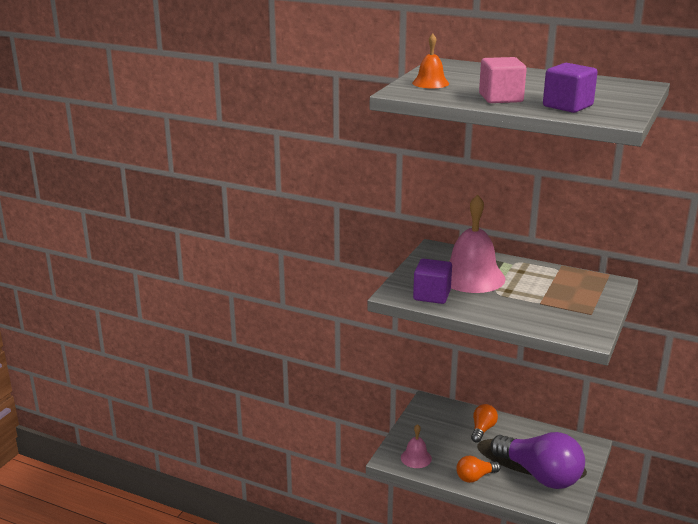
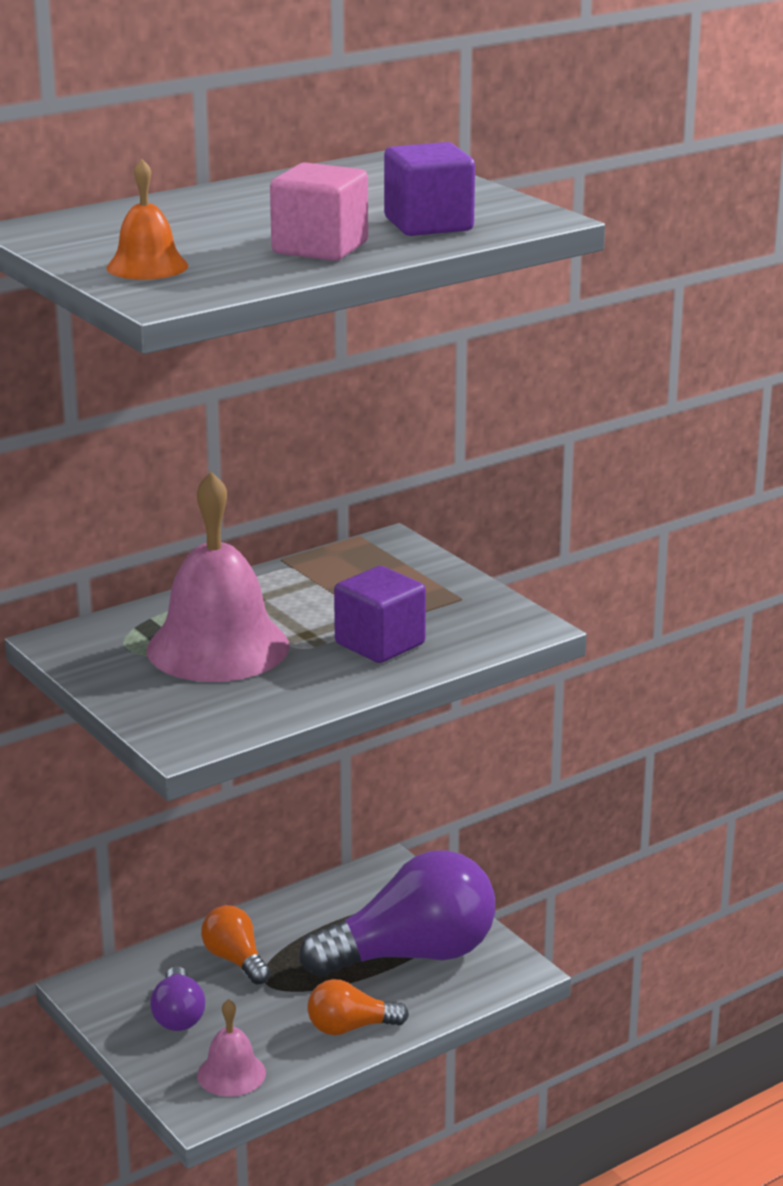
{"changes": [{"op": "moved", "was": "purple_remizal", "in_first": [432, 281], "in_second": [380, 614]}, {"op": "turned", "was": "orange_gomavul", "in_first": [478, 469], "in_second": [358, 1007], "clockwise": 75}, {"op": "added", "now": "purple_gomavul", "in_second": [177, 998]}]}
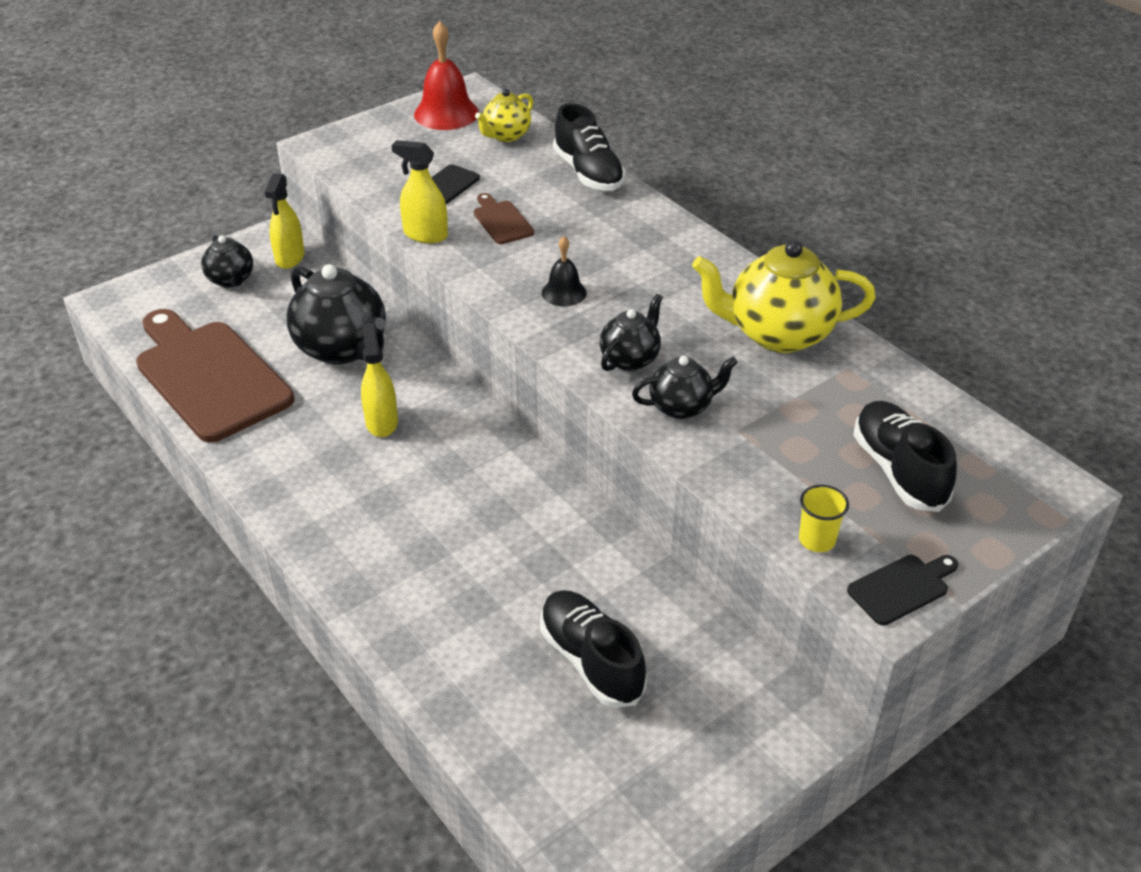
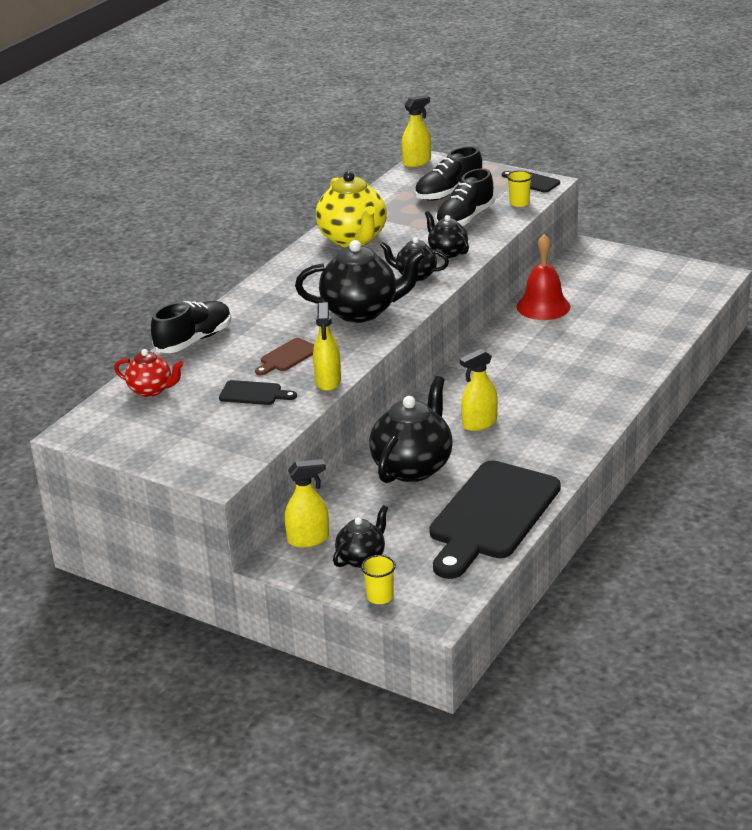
{"changes": [{"op": "recoloured", "was": "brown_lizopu", "now": "black_lizopu", "in_first": [215, 375], "in_second": [495, 519]}, {"op": "moved", "was": "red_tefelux", "in_first": [446, 75], "in_second": [543, 277]}, {"op": "recoloured", "was": "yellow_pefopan", "now": "red_pefopan", "in_first": [504, 115], "in_second": [149, 373]}, {"op": "moved", "was": "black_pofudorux", "in_first": [593, 649], "in_second": [465, 197]}, {"op": "replaced", "was": "black_tefelux", "now": "black_pefopan", "in_first": [564, 271], "in_second": [360, 281]}, {"op": "added", "now": "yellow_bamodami", "in_second": [378, 579]}, {"op": "added", "now": "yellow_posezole", "in_second": [416, 131]}]}
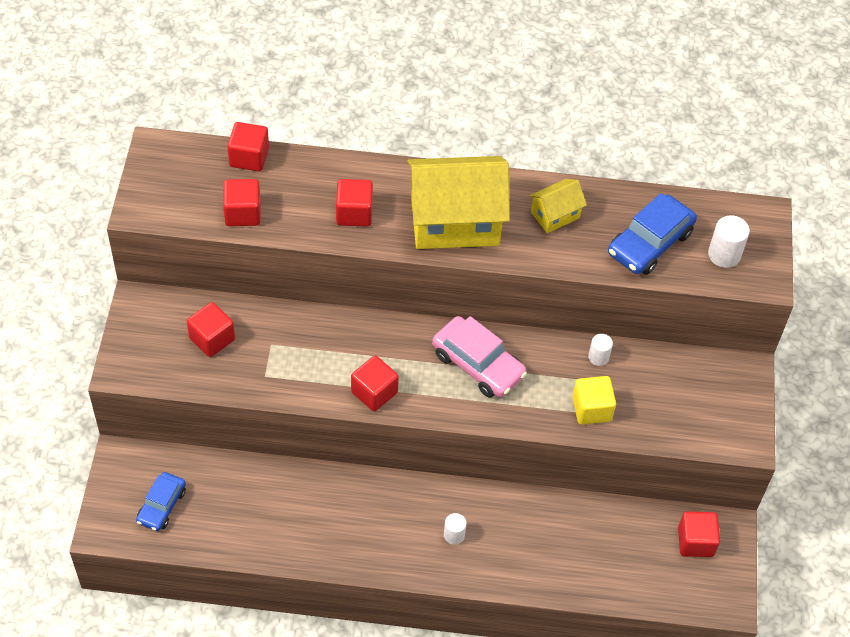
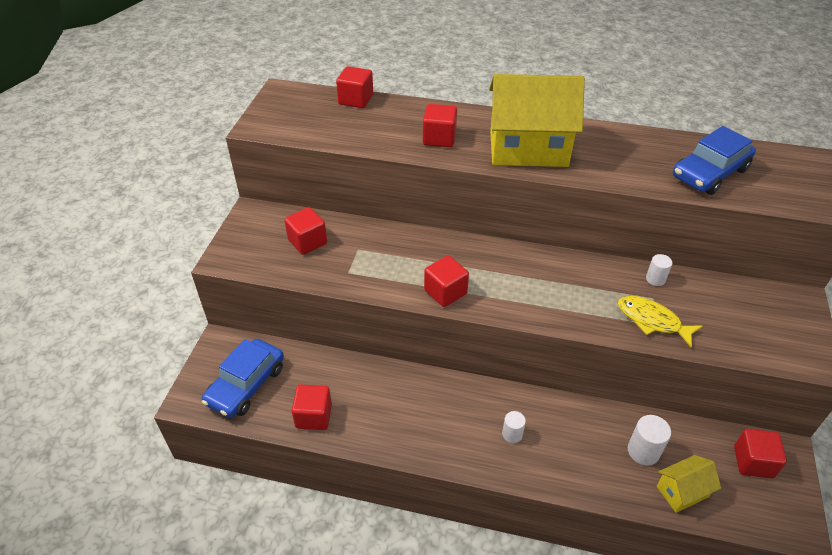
{"changes": [{"op": "resized", "was": "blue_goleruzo", "in_first": [161, 501], "in_second": [243, 378], "ratio": 1.57}, {"op": "moved", "was": "red_remizal", "in_first": [242, 202], "in_second": [311, 407]}, {"op": "removed", "was": "pink_goleruzo", "in_first": [479, 357]}, {"op": "moved", "was": "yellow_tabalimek", "in_first": [558, 206], "in_second": [689, 484]}, {"op": "replaced", "was": "yellow_remizal", "now": "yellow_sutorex", "in_first": [594, 400], "in_second": [660, 322]}, {"op": "moved", "was": "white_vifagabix", "in_first": [729, 241], "in_second": [649, 440]}]}
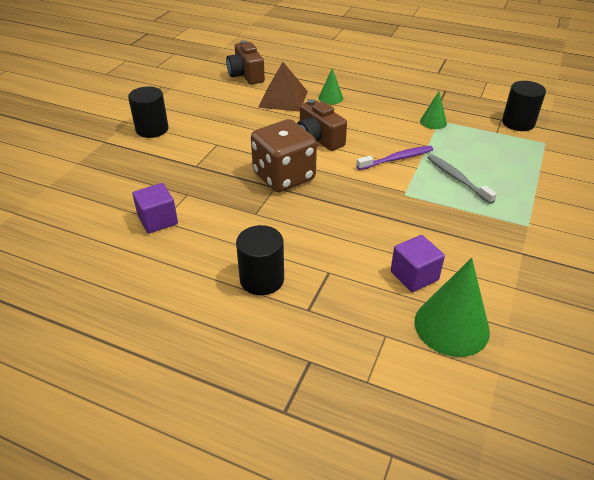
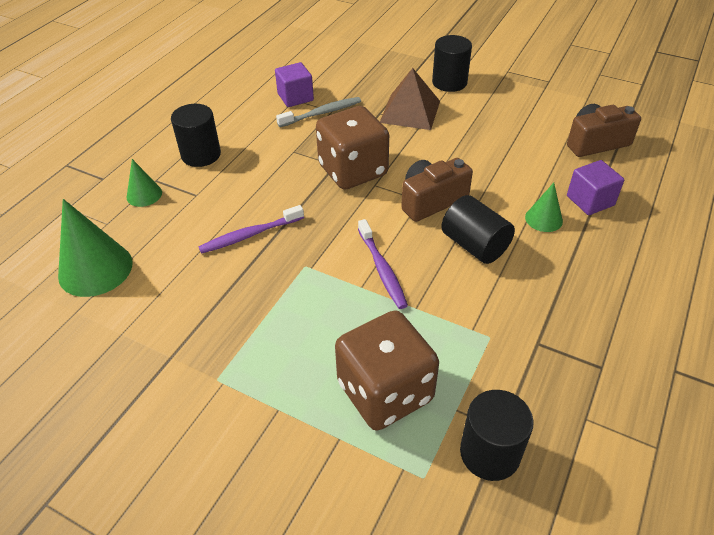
{"changes": [{"op": "moved", "was": "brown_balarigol", "in_first": [283, 87], "in_second": [410, 99]}, {"op": "moved", "was": "purple_remizal", "in_first": [418, 263], "in_second": [595, 187]}, {"op": "moved", "was": "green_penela", "in_first": [433, 110], "in_second": [144, 183]}, {"op": "moved", "was": "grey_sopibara", "in_first": [462, 179], "in_second": [318, 112]}, {"op": "added", "now": "purple_sopibara", "in_second": [251, 229]}, {"op": "added", "now": "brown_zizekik", "in_second": [387, 370]}, {"op": "added", "now": "black_vifagabix", "in_second": [478, 229]}]}
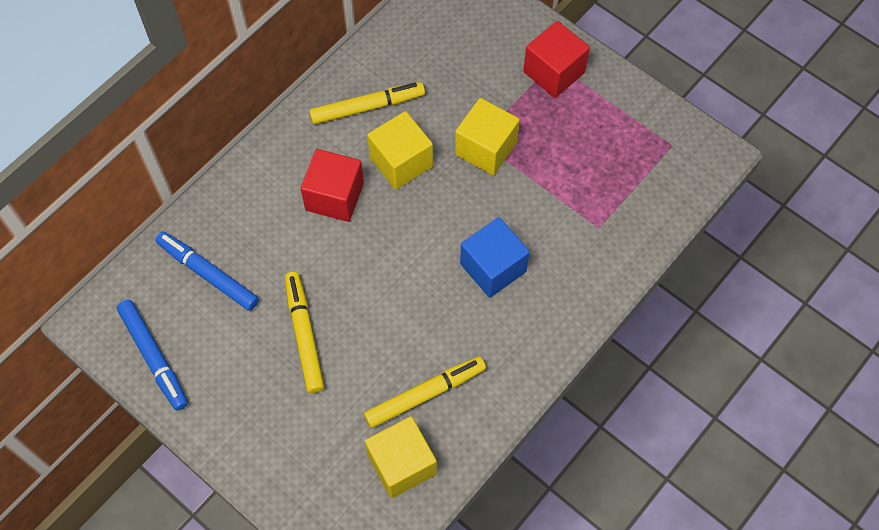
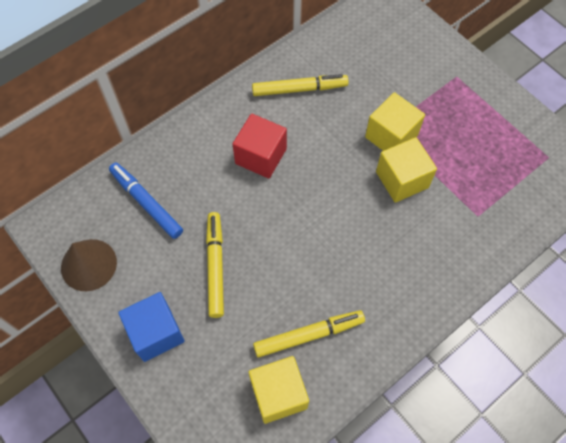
{"changes": [{"op": "replaced", "was": "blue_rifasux", "now": "brown_penela", "in_first": [152, 355], "in_second": [89, 265]}, {"op": "moved", "was": "yellow_remizal", "in_first": [400, 150], "in_second": [406, 170]}, {"op": "moved", "was": "blue_remizal", "in_first": [495, 257], "in_second": [151, 327]}, {"op": "removed", "was": "red_remizal", "in_first": [556, 59]}]}
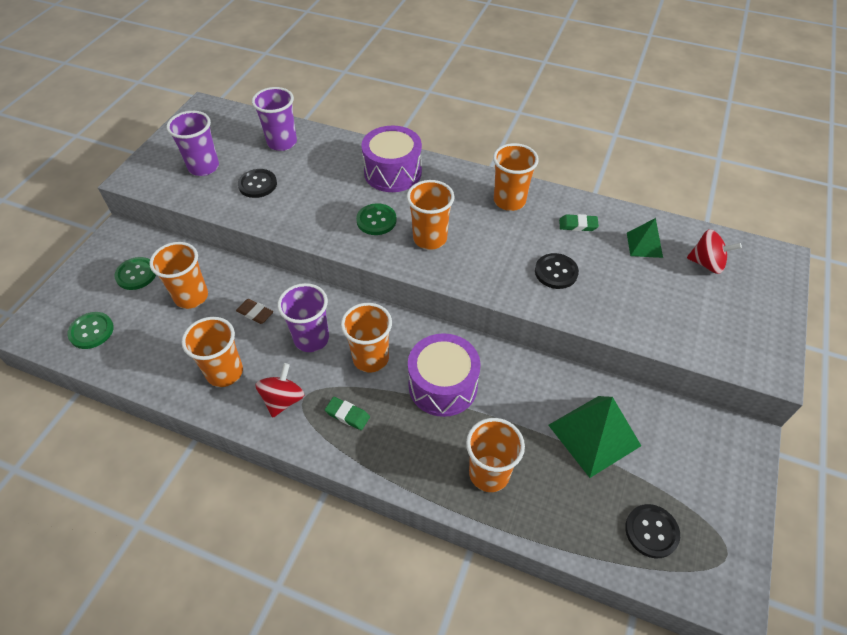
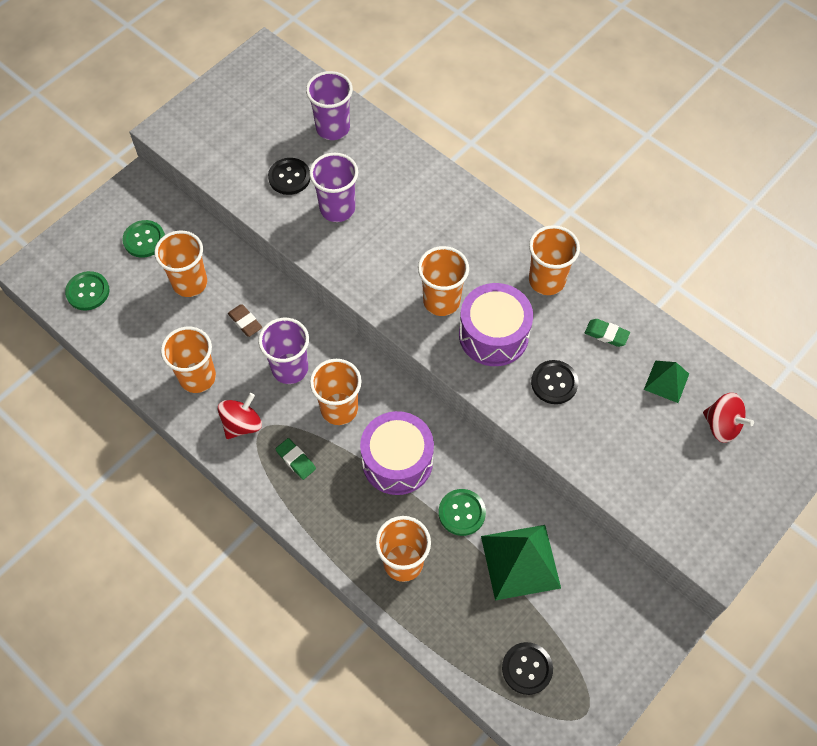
{"changes": [{"op": "moved", "was": "purple_bamodami", "in_first": [192, 143], "in_second": [333, 187]}, {"op": "moved", "was": "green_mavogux", "in_first": [376, 219], "in_second": [462, 512]}, {"op": "moved", "was": "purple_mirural", "in_first": [391, 159], "in_second": [496, 324]}]}
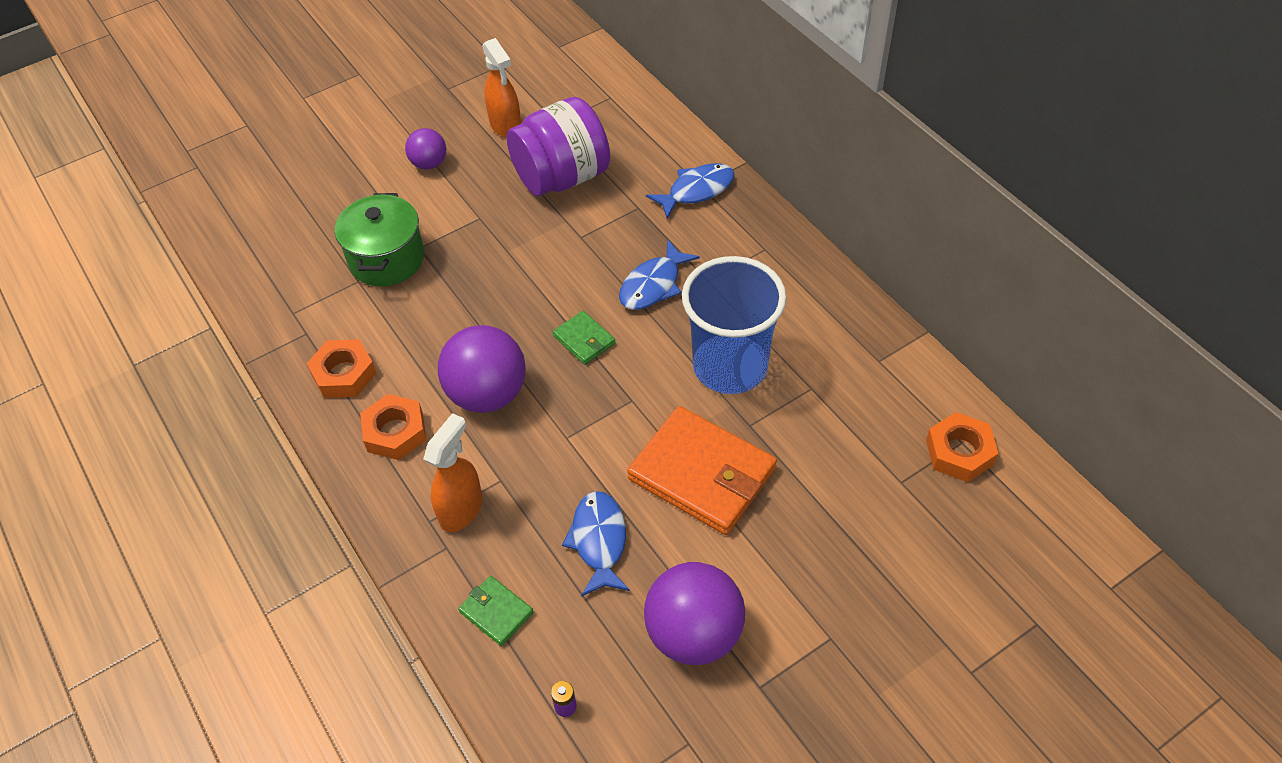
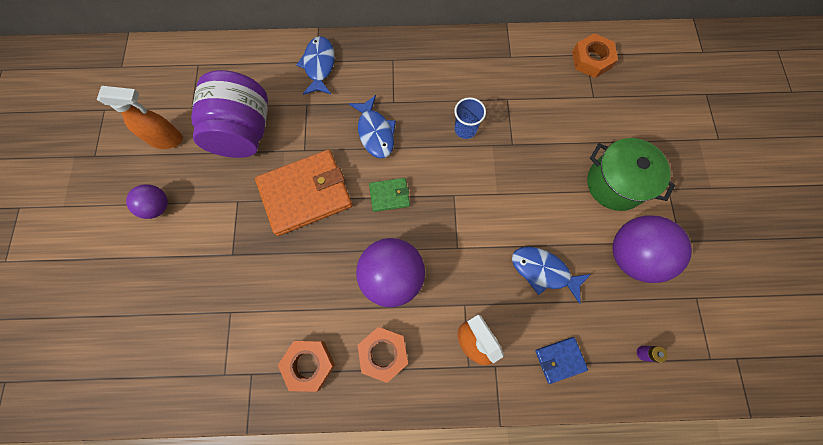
{"changes": [{"op": "moved", "was": "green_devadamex", "in_first": [379, 239], "in_second": [631, 174]}, {"op": "recoloured", "was": "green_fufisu", "now": "blue_fufisu", "in_first": [496, 611], "in_second": [561, 360]}, {"op": "moved", "was": "orange_fufisu", "in_first": [702, 470], "in_second": [304, 193]}, {"op": "resized", "was": "blue_bamodami", "in_first": [734, 325], "in_second": [470, 118], "ratio": 0.45}]}
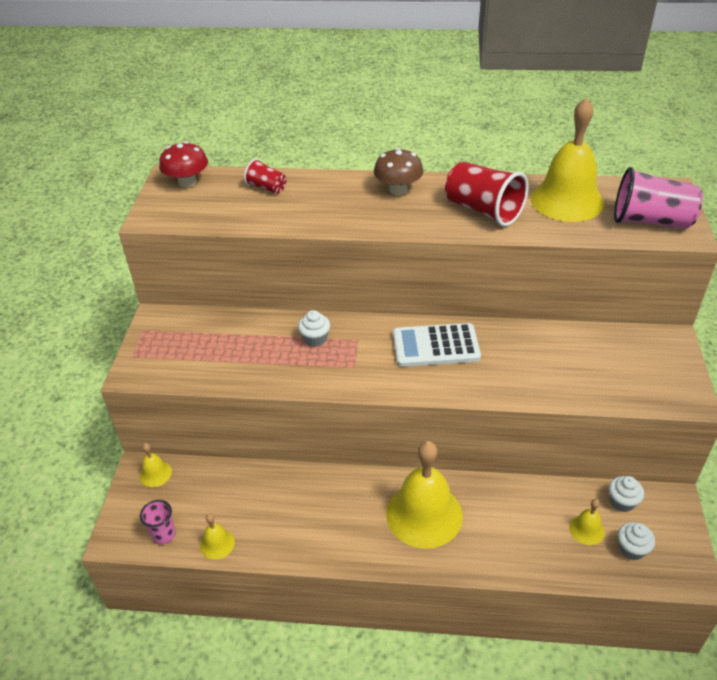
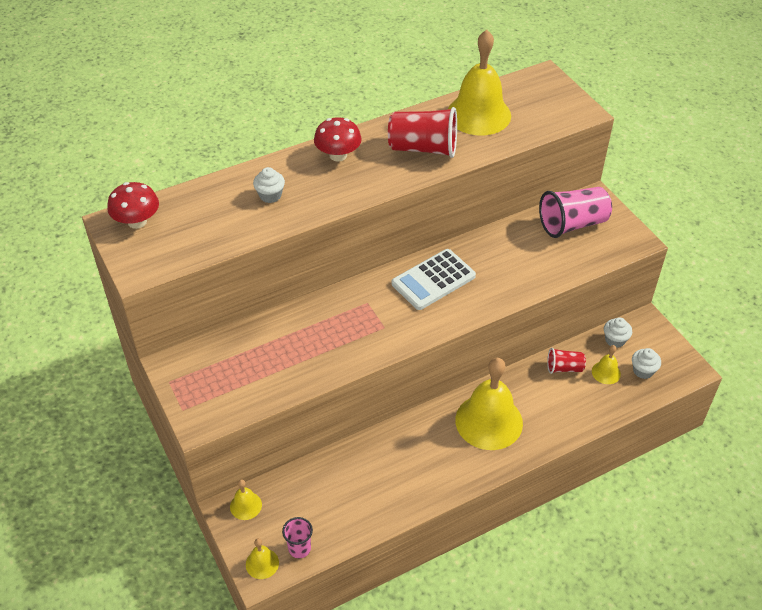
{"changes": [{"op": "moved", "was": "yellow_tefelux", "in_first": [217, 537], "in_second": [262, 558]}, {"op": "moved", "was": "red_bamodami", "in_first": [265, 176], "in_second": [566, 361]}, {"op": "moved", "was": "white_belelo", "in_first": [314, 328], "in_second": [269, 185]}, {"op": "recoloured", "was": "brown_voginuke", "now": "red_voginuke", "in_first": [398, 171], "in_second": [338, 139]}, {"op": "moved", "was": "pink_bamodami", "in_first": [658, 198], "in_second": [575, 212]}]}
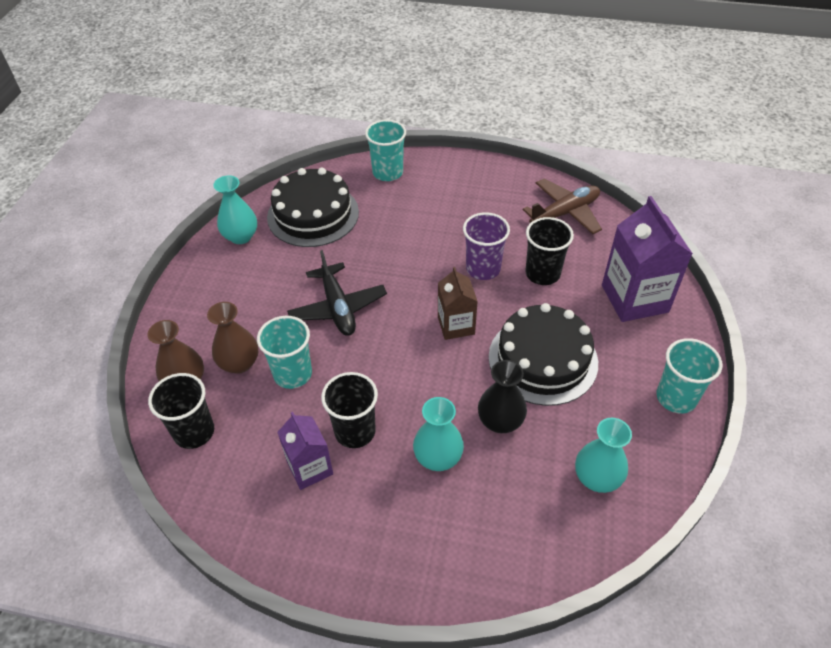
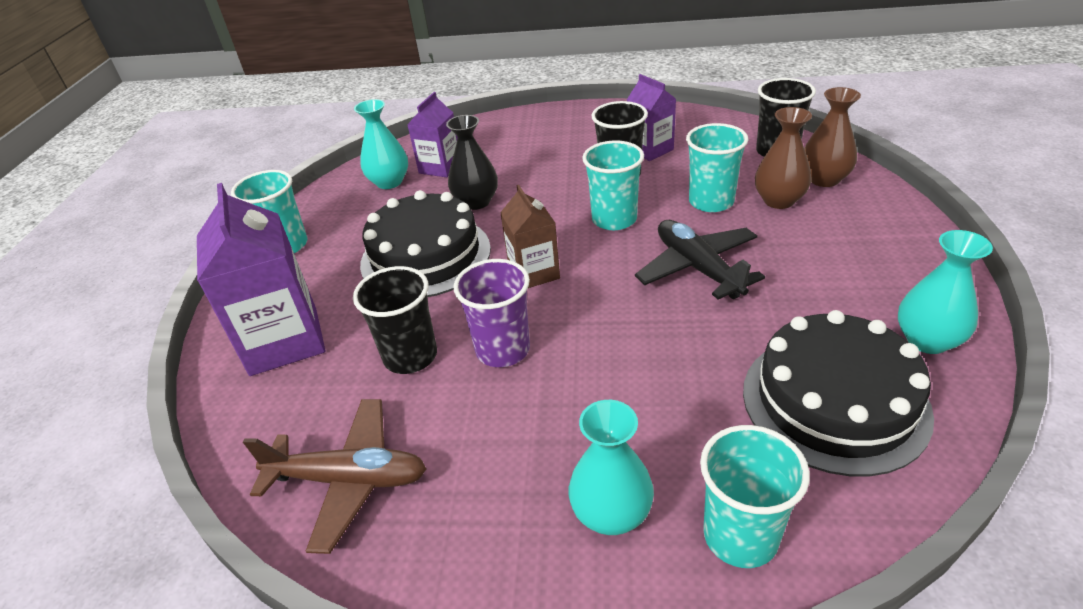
{"changes": [{"op": "moved", "was": "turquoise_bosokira", "in_first": [438, 434], "in_second": [611, 467]}, {"op": "turned", "was": "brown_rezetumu", "in_first": [562, 206], "in_second": [334, 476], "clockwise": -135}, {"op": "added", "now": "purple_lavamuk", "in_second": [432, 134]}, {"op": "added", "now": "turquoise_bamodami", "in_second": [613, 185]}]}
